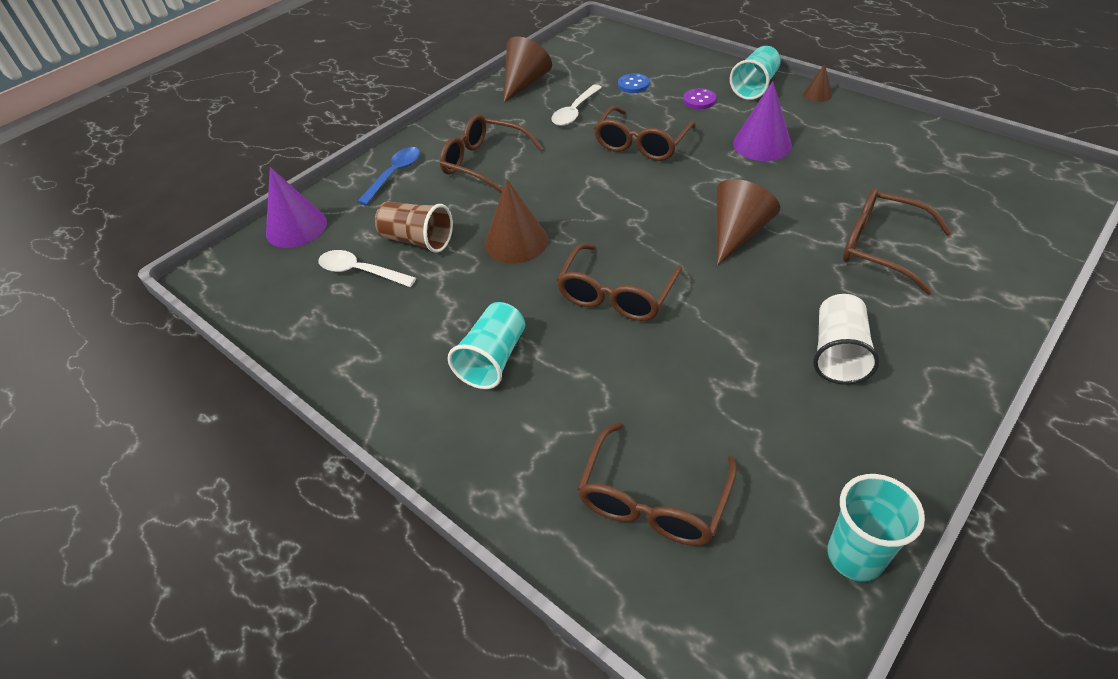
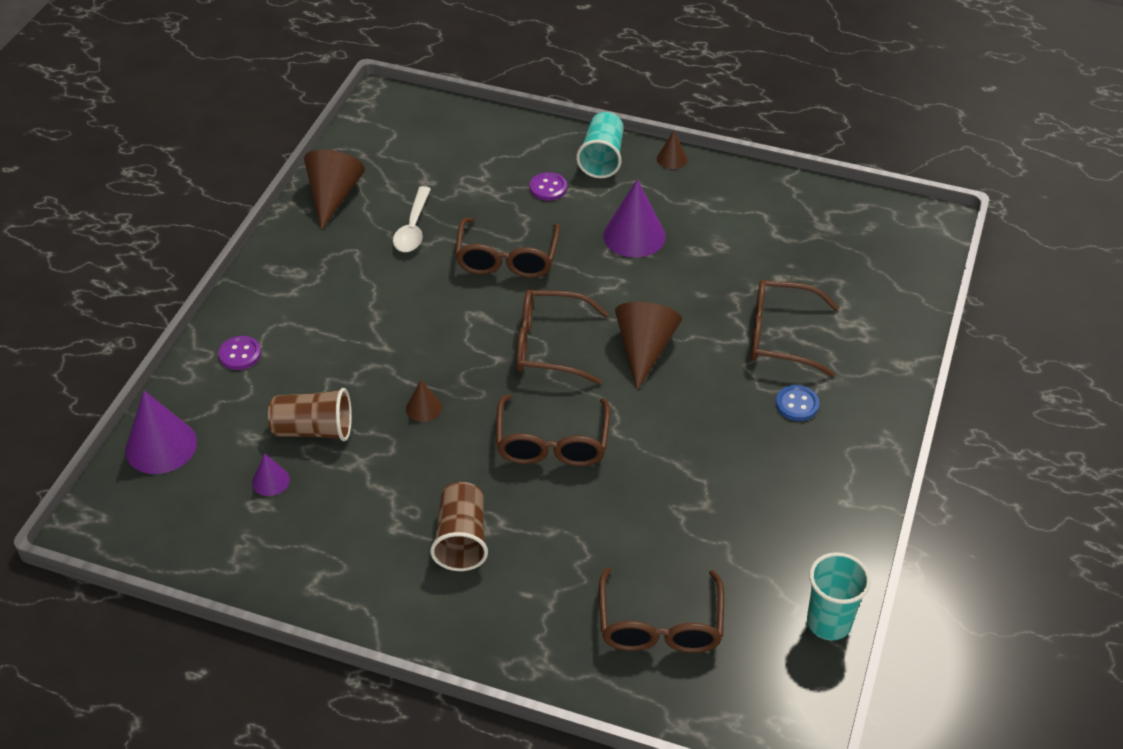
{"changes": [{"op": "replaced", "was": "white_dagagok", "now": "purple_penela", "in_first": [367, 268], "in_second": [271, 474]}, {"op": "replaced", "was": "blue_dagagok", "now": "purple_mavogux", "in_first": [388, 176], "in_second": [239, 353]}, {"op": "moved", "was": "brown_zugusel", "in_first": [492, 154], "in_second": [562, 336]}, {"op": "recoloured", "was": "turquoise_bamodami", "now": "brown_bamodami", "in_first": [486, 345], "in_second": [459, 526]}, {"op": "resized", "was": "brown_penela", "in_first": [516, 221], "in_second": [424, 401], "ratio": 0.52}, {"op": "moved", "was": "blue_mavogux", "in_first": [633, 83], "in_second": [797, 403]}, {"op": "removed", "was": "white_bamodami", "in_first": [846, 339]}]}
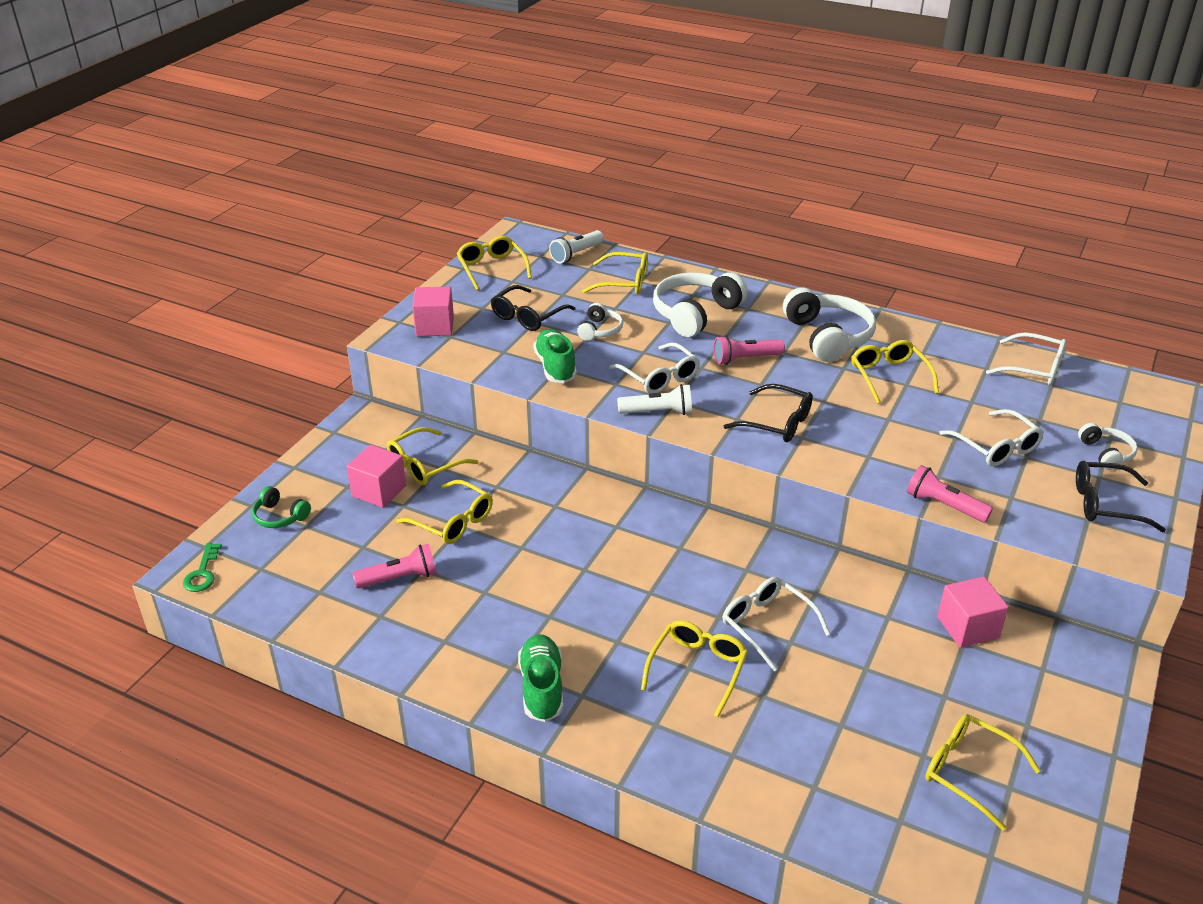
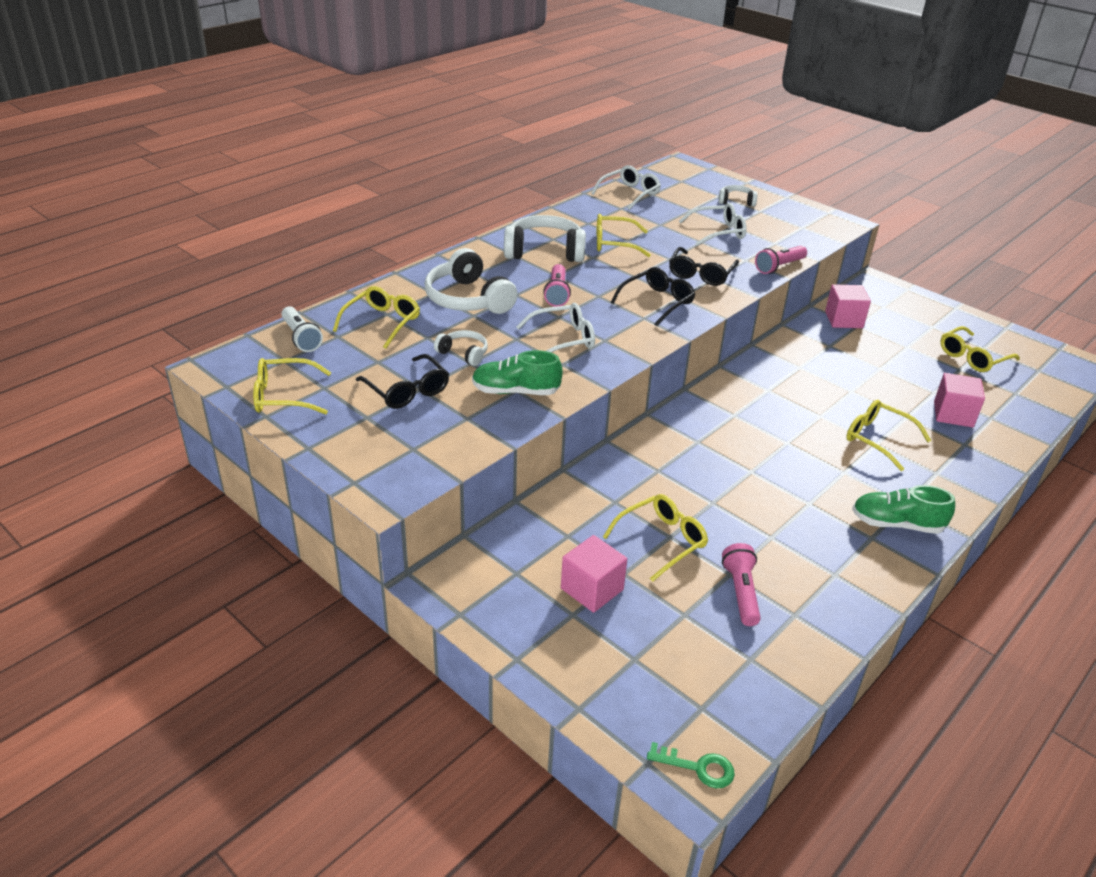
{"changes": [{"op": "removed", "was": "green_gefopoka", "in_first": [281, 507]}, {"op": "removed", "was": "yellow_zugusel", "in_first": [432, 456]}, {"op": "moved", "was": "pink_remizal", "in_first": [433, 311], "in_second": [959, 400]}, {"op": "removed", "was": "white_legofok", "in_first": [654, 399]}, {"op": "removed", "was": "white_zugusel", "in_first": [776, 624]}, {"op": "moved", "was": "black_zugusel", "in_first": [1121, 497], "in_second": [704, 266]}]}
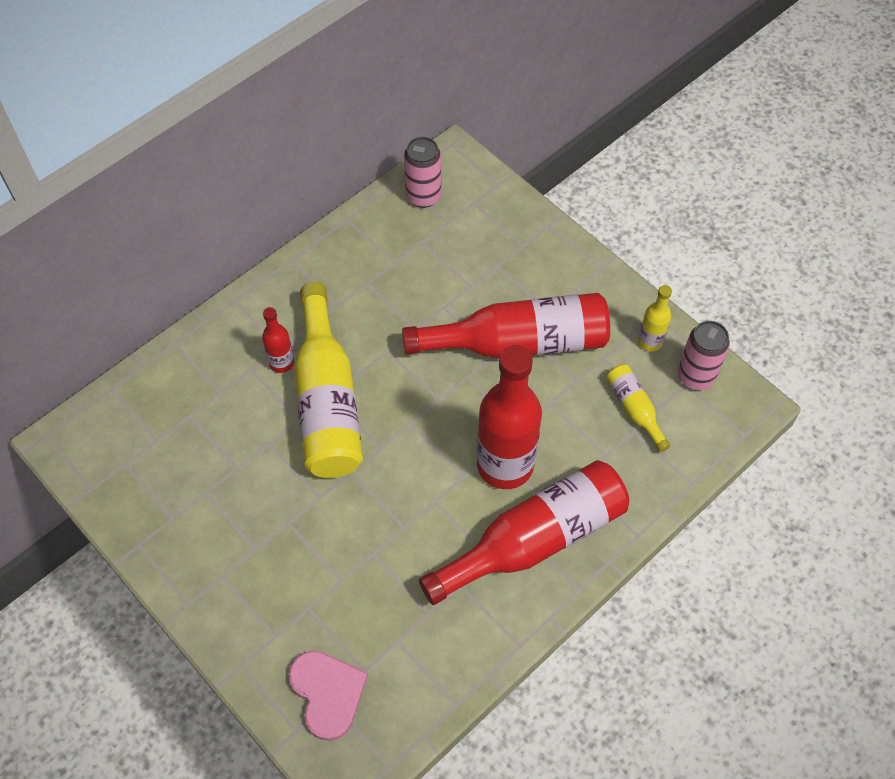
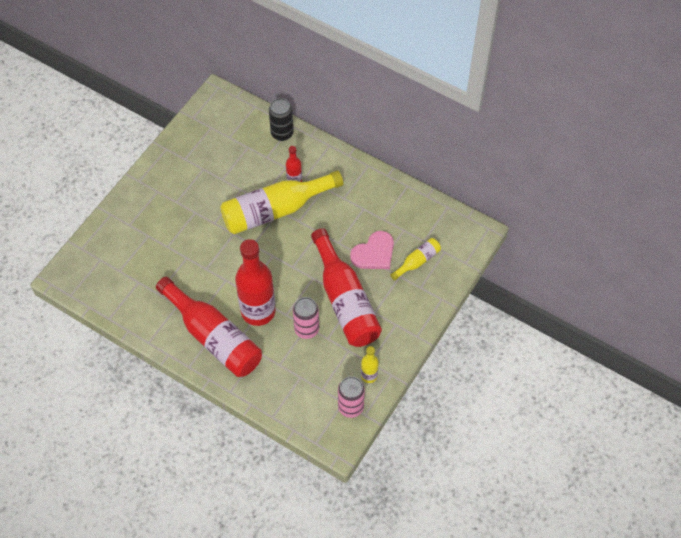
{"changes": [{"op": "moved", "was": "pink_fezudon", "in_first": [328, 695], "in_second": [372, 250]}, {"op": "moved", "was": "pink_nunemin", "in_first": [423, 172], "in_second": [306, 318]}, {"op": "moved", "was": "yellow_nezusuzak", "in_first": [638, 408], "in_second": [415, 259]}, {"op": "added", "now": "black_nunemin", "in_second": [281, 119]}]}
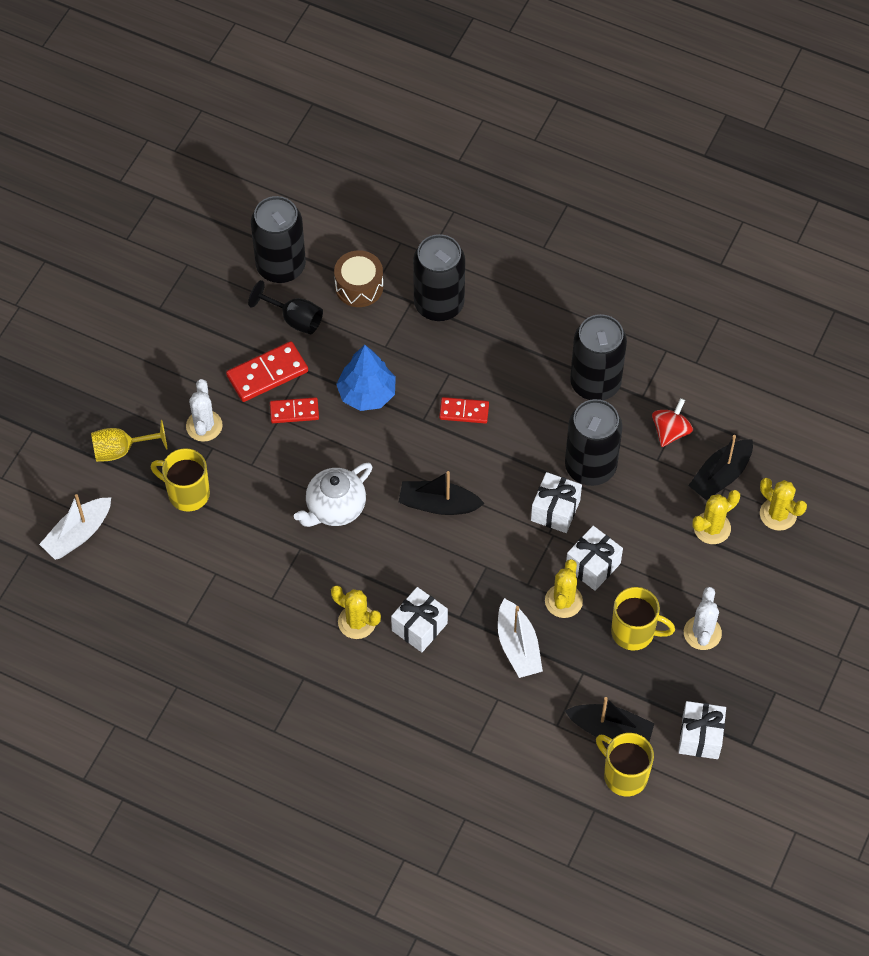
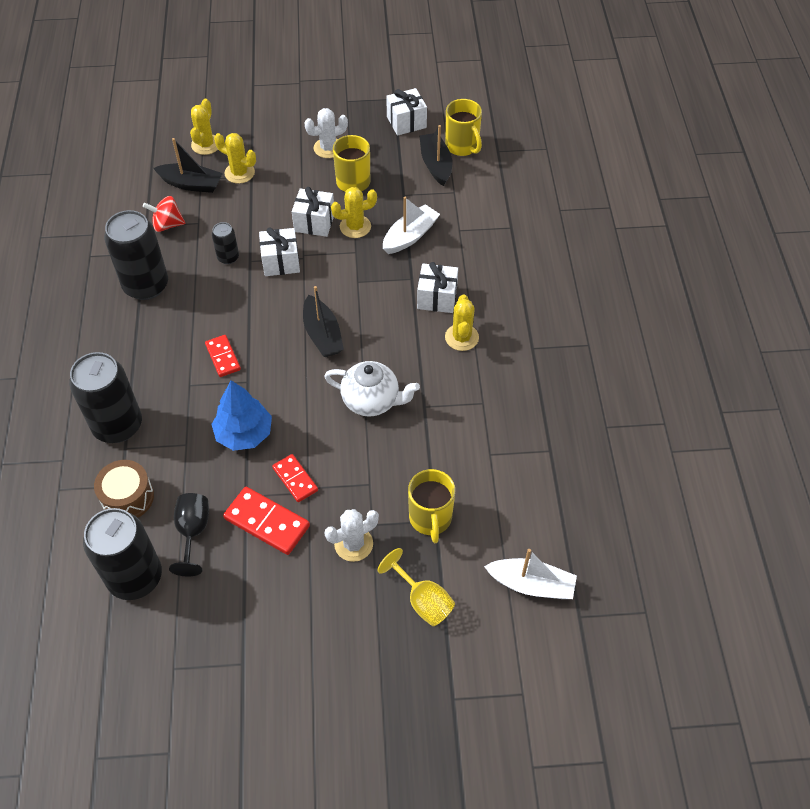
{"changes": [{"op": "resized", "was": "black_nunemin", "in_first": [594, 442], "in_second": [225, 243], "ratio": 0.48}, {"op": "turned", "was": "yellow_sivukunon", "in_first": [625, 764], "in_second": [463, 127], "clockwise": -45}]}
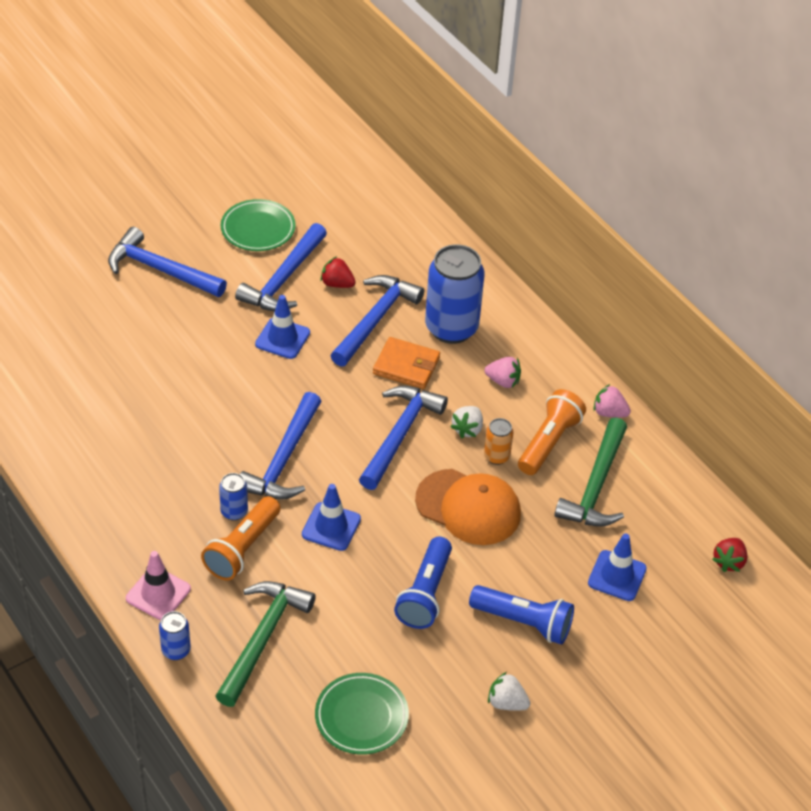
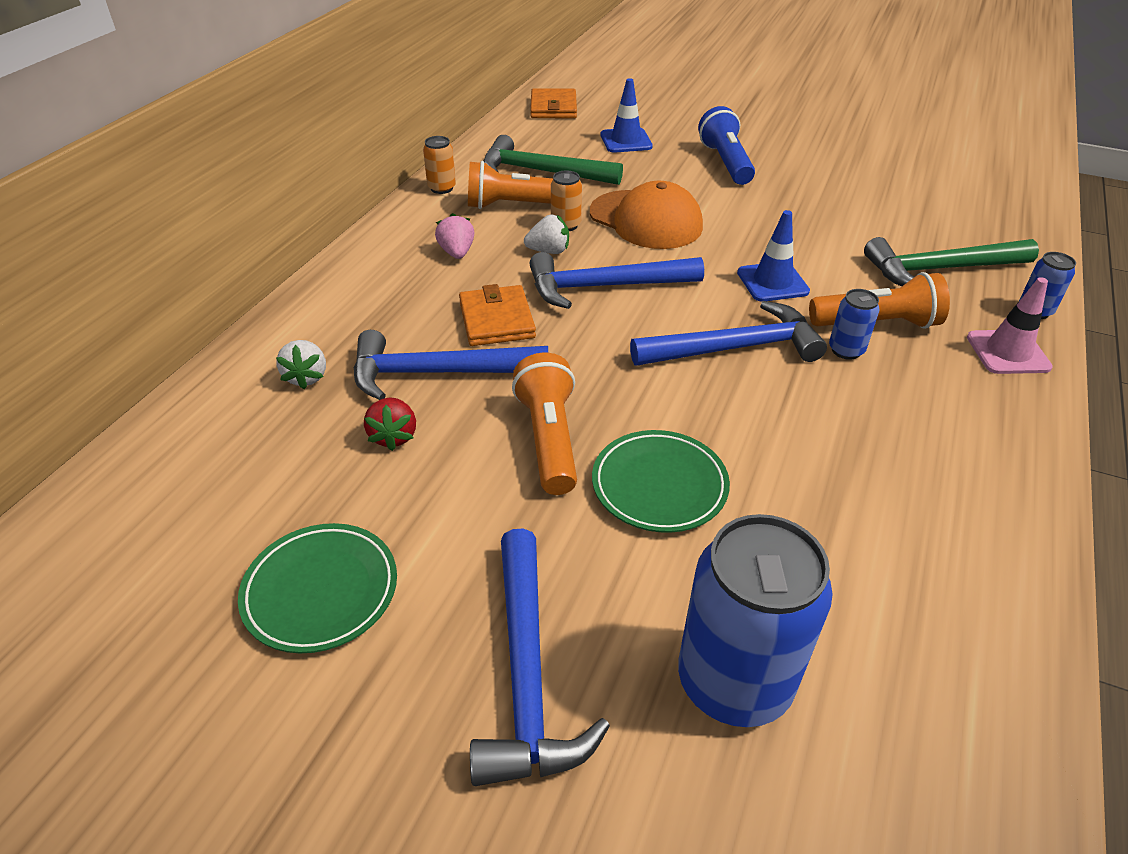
{"changes": [{"op": "removed", "was": "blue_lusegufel", "in_first": [281, 267]}, {"op": "replaced", "was": "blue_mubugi", "now": "orange_legofok", "in_first": [282, 327], "in_second": [544, 424]}, {"op": "moved", "was": "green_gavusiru", "in_first": [362, 714], "in_second": [661, 481]}, {"op": "removed", "was": "blue_legofok", "in_first": [423, 583]}, {"op": "turned", "was": "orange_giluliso", "in_first": [468, 507], "in_second": [646, 215], "clockwise": 135}, {"op": "moved", "was": "blue_nunemin", "in_first": [455, 294], "in_second": [755, 620]}, {"op": "moved", "was": "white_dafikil", "in_first": [509, 691], "in_second": [301, 364]}, {"op": "turned", "was": "green_lusegufel", "in_first": [591, 472], "in_second": [553, 160], "clockwise": -150}, {"op": "replaced", "was": "pink_dafikil", "now": "orange_nunemin", "in_first": [612, 401], "in_second": [439, 165]}, {"op": "replaced", "was": "red_dafikil", "now": "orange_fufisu", "in_first": [730, 555], "in_second": [553, 103]}]}
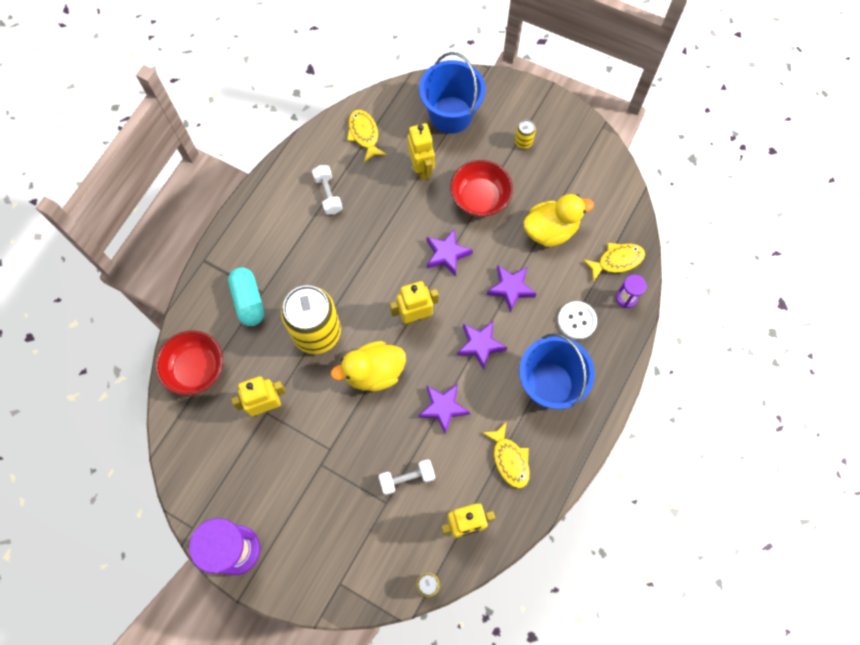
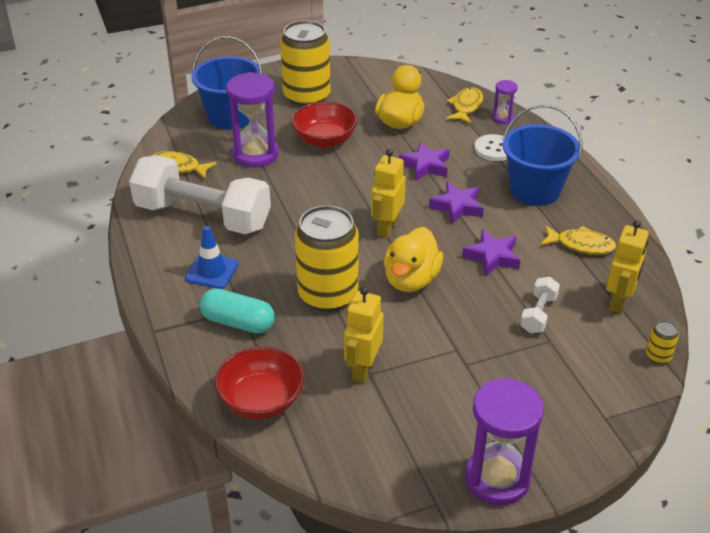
{"changes": [{"op": "resized", "was": "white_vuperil", "in_first": [327, 190], "in_second": [200, 194], "ratio": 2.35}, {"op": "replaced", "was": "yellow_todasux", "now": "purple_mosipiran", "in_first": [421, 151], "in_second": [252, 120]}, {"op": "removed", "was": "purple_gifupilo", "in_first": [450, 252]}, {"op": "resized", "was": "yellow_nunemin", "in_first": [525, 134], "in_second": [305, 63], "ratio": 2.49}, {"op": "added", "now": "blue_mubugi", "in_second": [212, 257]}]}
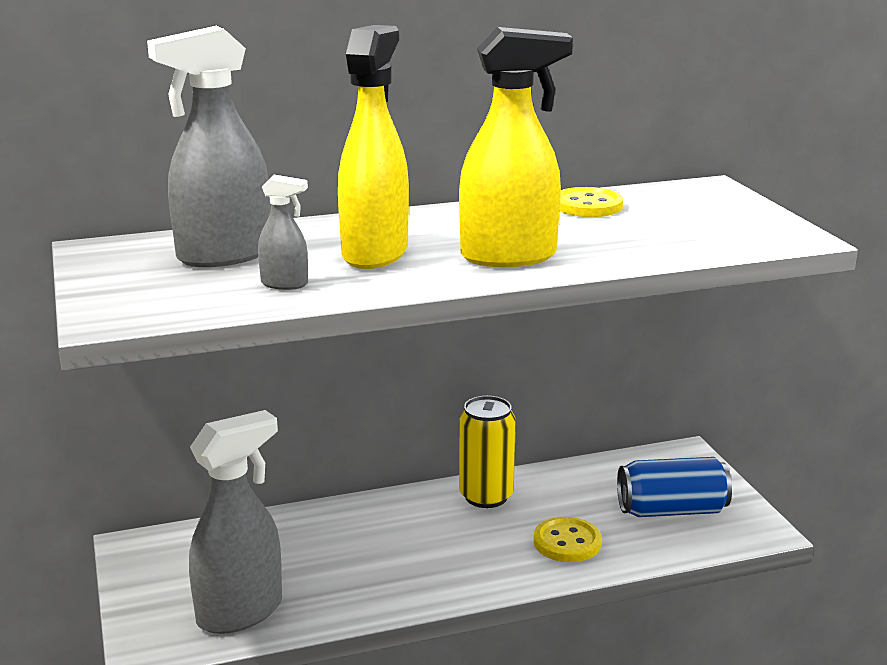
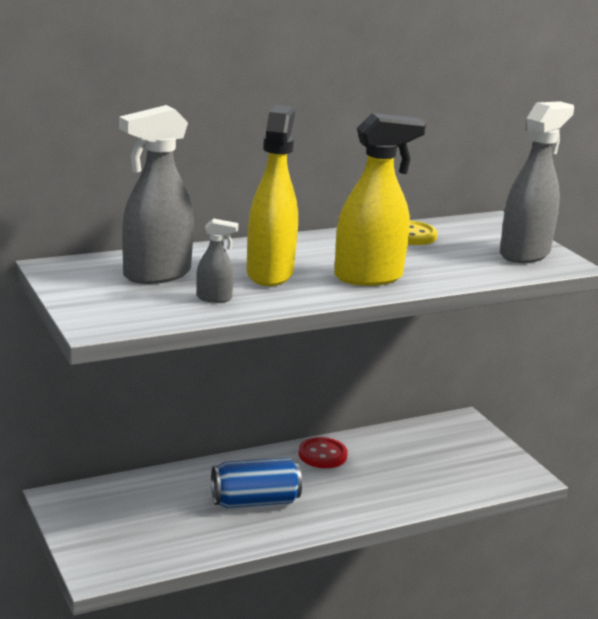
{"changes": [{"op": "moved", "was": "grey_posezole", "in_first": [235, 522], "in_second": [537, 182]}, {"op": "replaced", "was": "yellow_nunemin", "now": "red_mavogux", "in_first": [487, 452], "in_second": [323, 452]}, {"op": "removed", "was": "yellow_mavogux", "in_first": [568, 539]}, {"op": "moved", "was": "blue_nunemin", "in_first": [674, 487], "in_second": [256, 483]}]}
